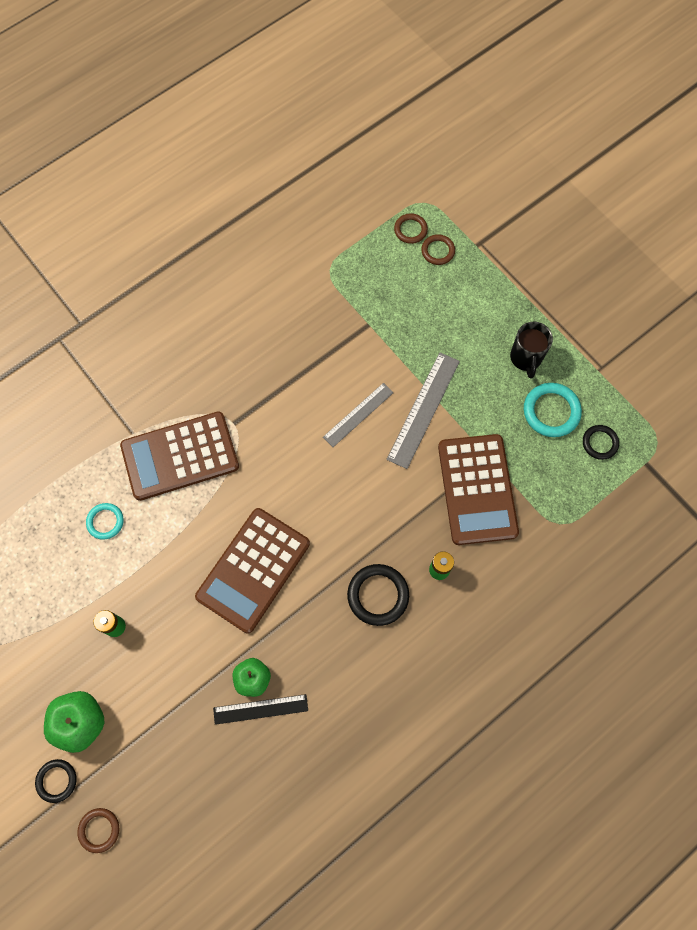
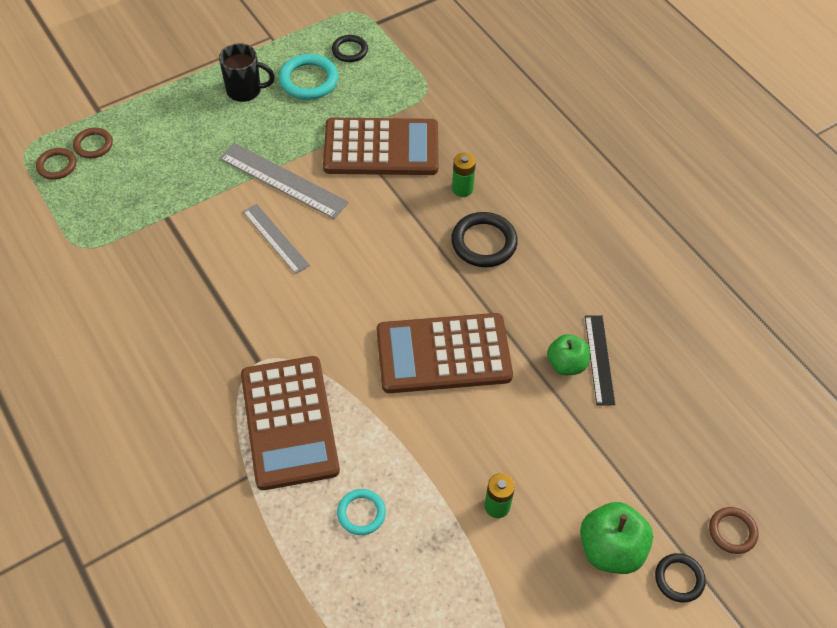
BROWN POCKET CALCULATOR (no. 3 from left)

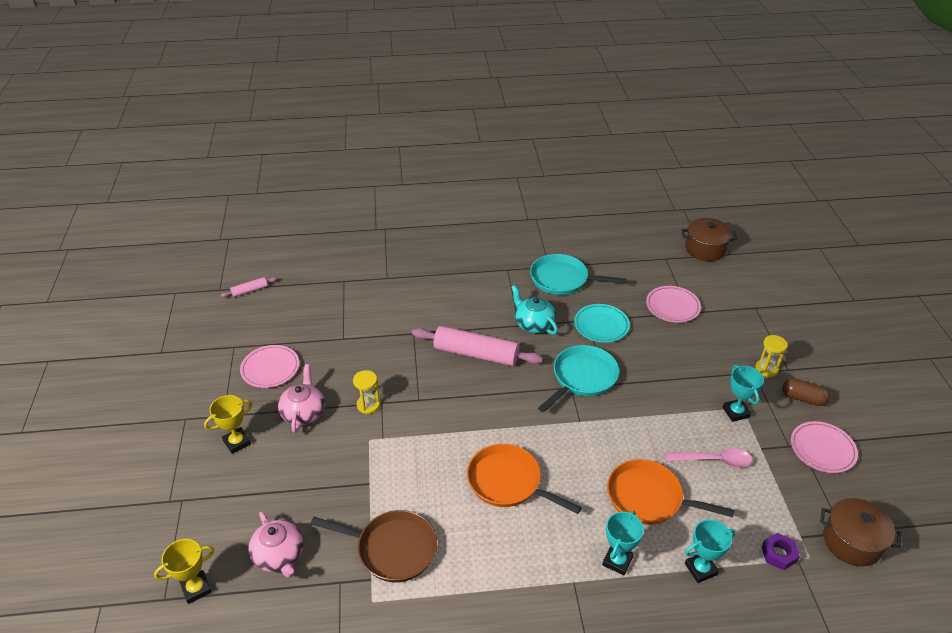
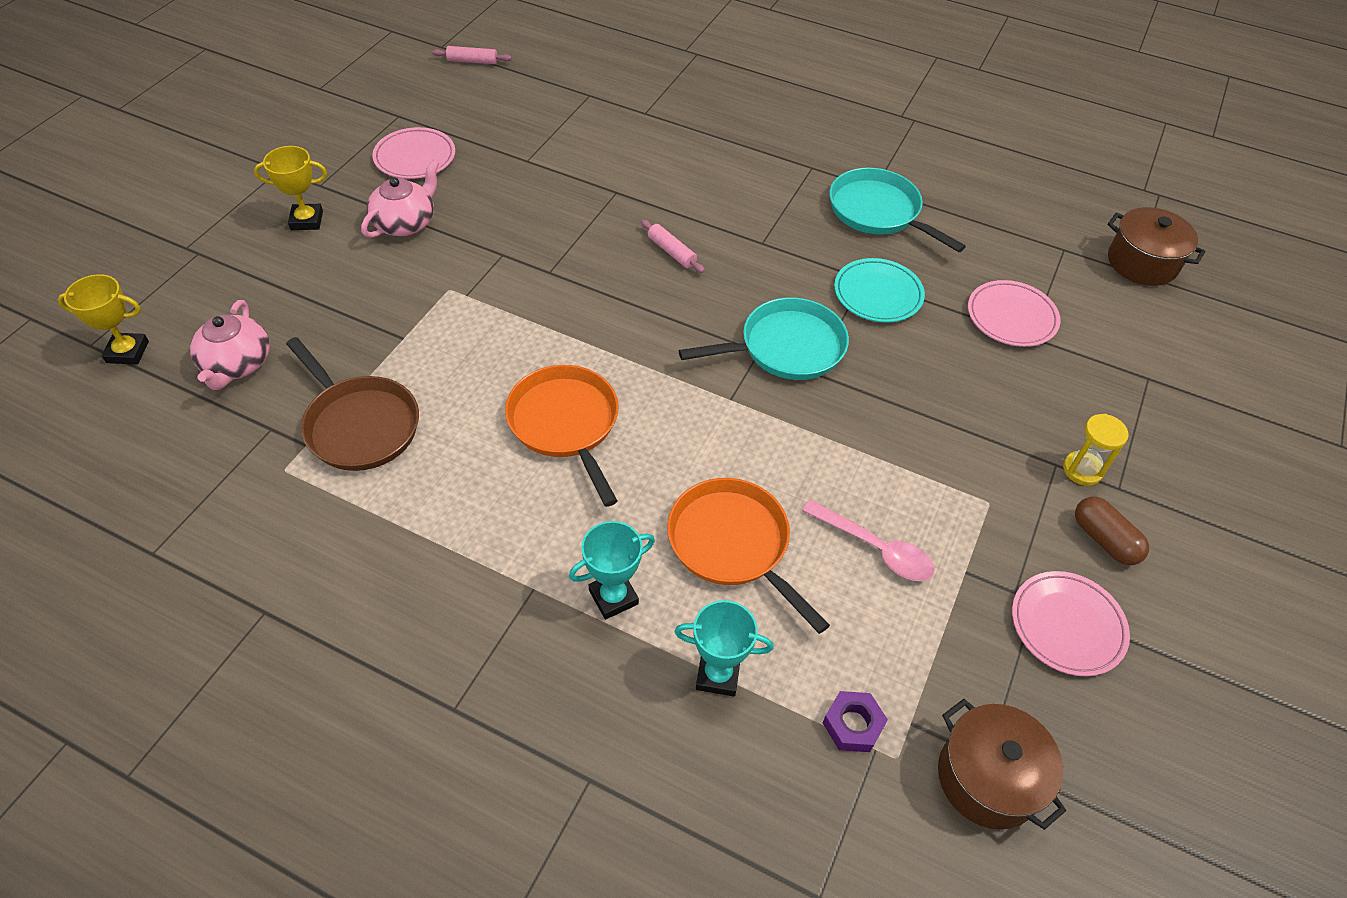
YELLOW HOURGLASS (no. 1 from left in the first image); TEAL TEA POT; TEAL TROPHY (no. 3 from left in the first image); ROSY PASTRY ROLLER (no. 2 from left)

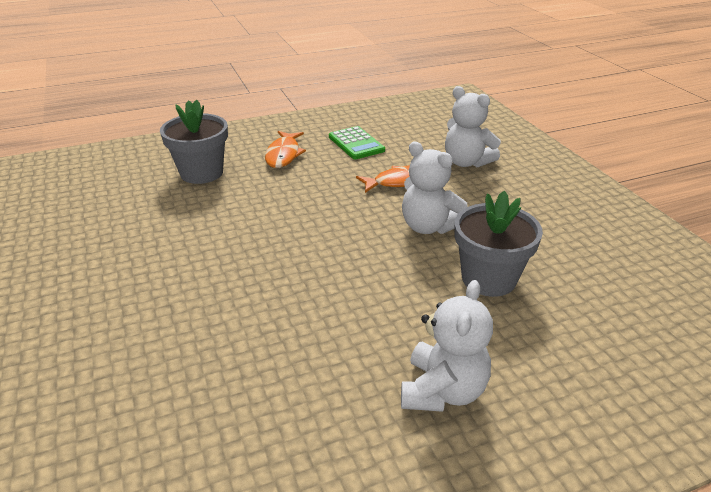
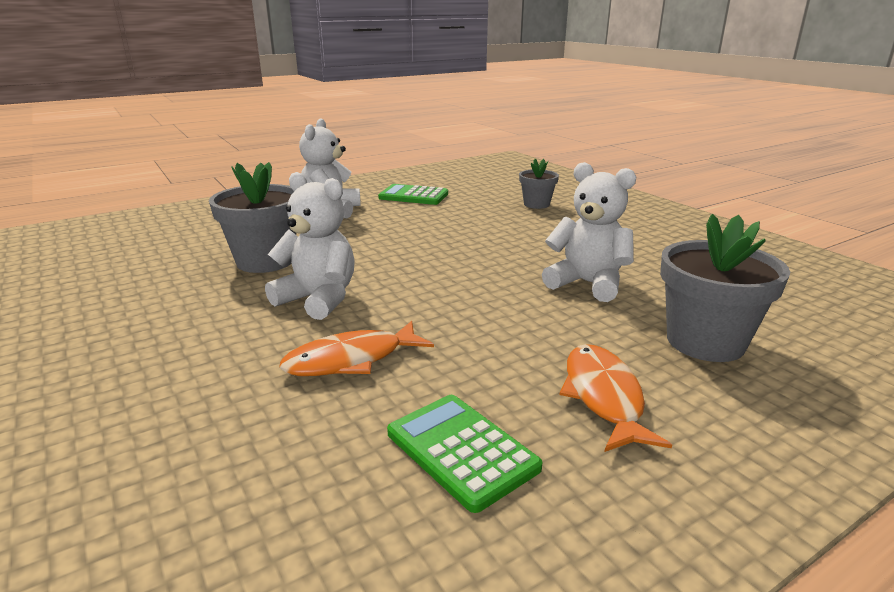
GREEN POCKET CALCULATOR (no. 1 from left); GREY POTTED PLANT (no. 2 from left); WHITE STUFFED BEAR (no. 3 from left)

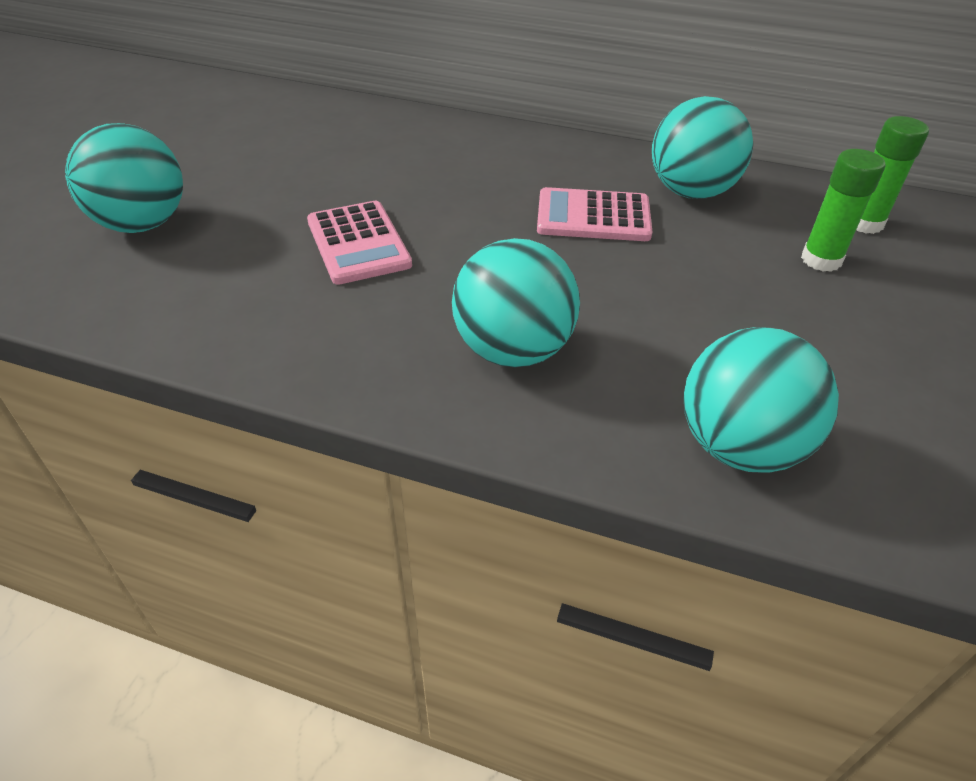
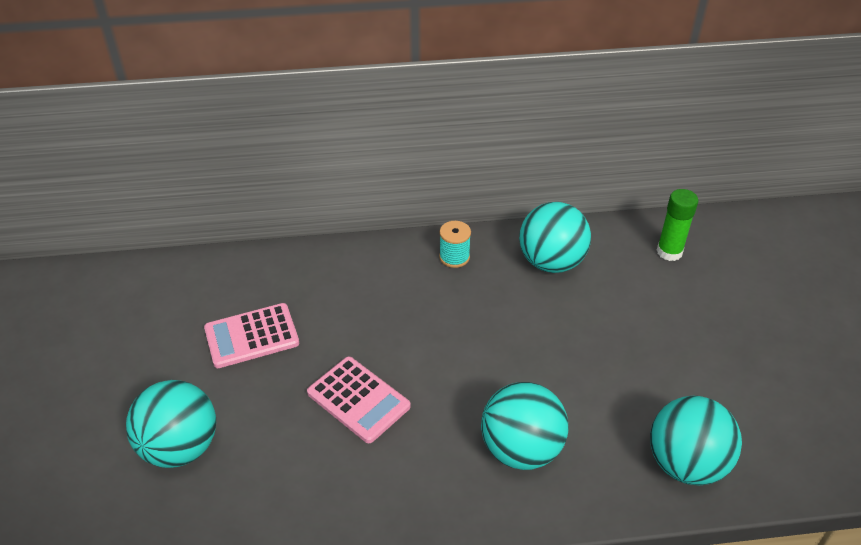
GREEN GLUE (no. 1 from left in the first image); TEAL SPOOL; ROSY POCKET CALCULATOR (no. 1 from left)

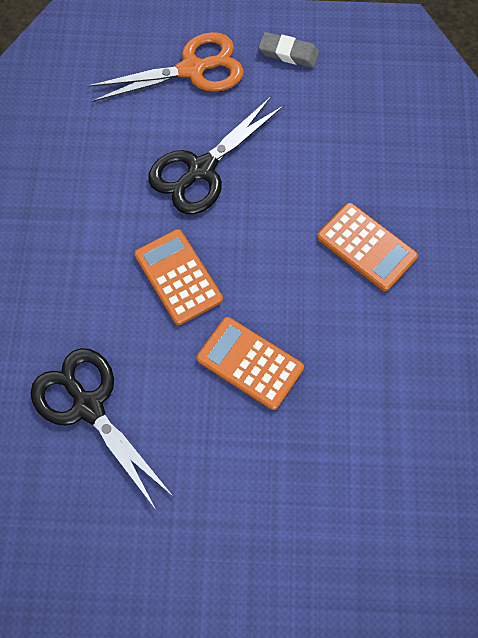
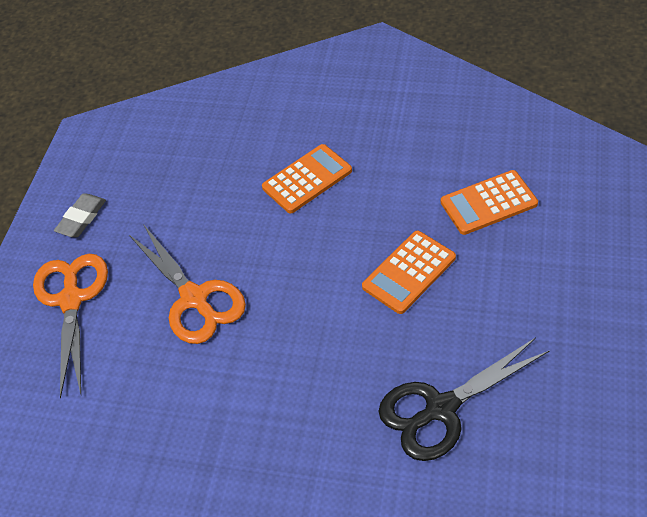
ORANGE-COLOURED POCKET CALCULATOR (no. 3 from left); ORANGE-COLOURED PAIR OF SCISSORS (no. 2 from left)

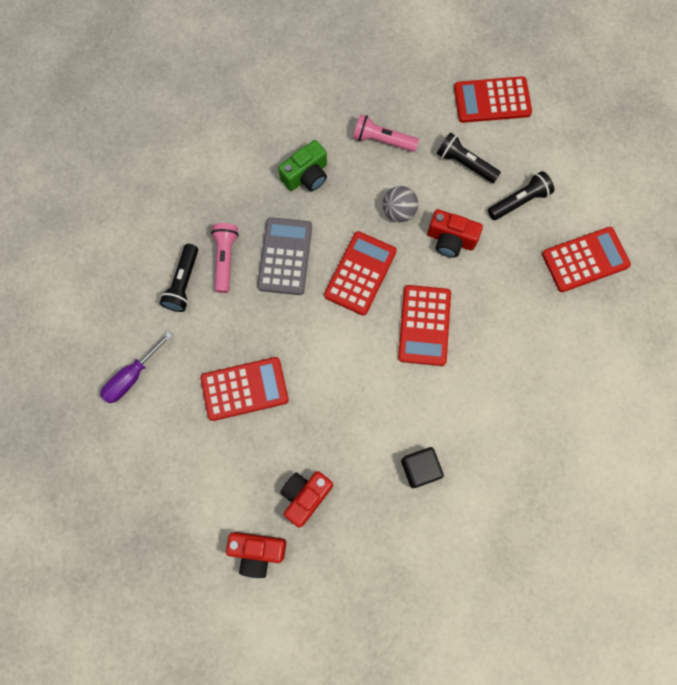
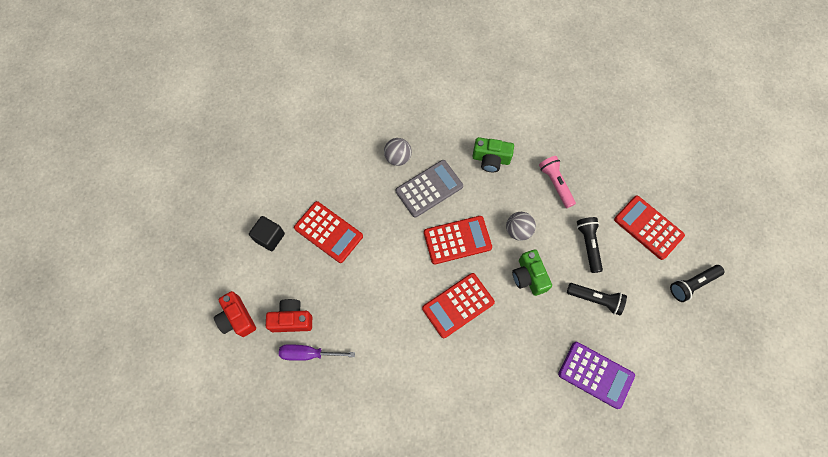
ROYAL PURPLE SCREWDRIVER; BLACK POCKET TORCH (no. 3 from left); BLACK SOLID CUBE; GREY SPHERE (no. 1 from left); GREEN PHOTO CAMERA (no. 2 from left); ROYAL PURPLE POCKET CALCULATOR

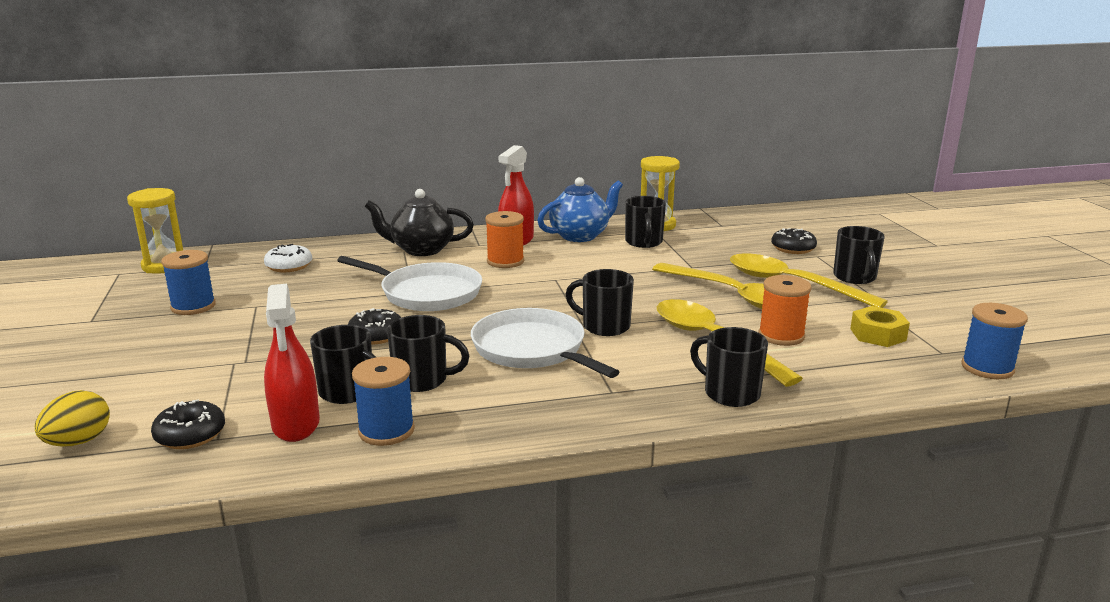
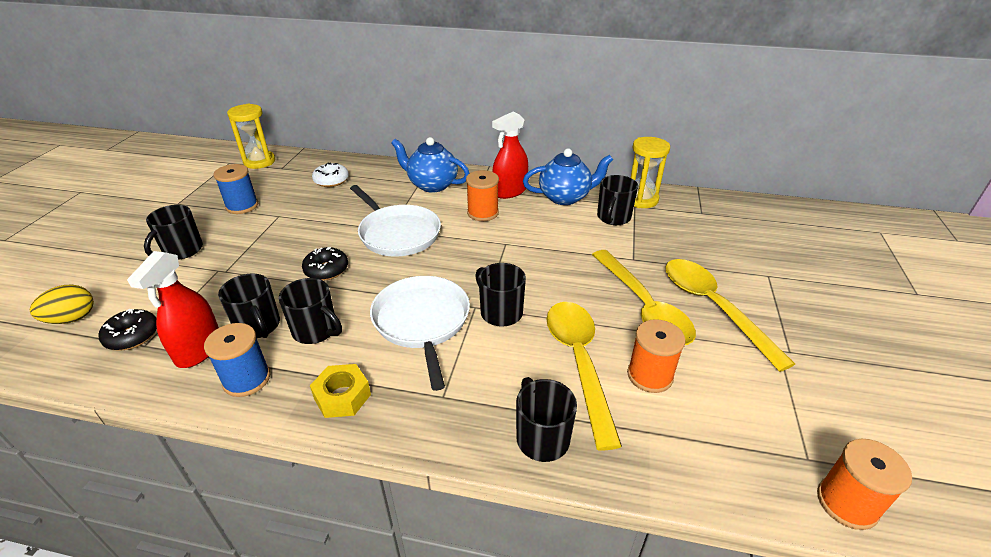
BLACK DONUT (no. 3 from left in the first image); BLACK TEA MUG (no. 1 from left); YELLOW NUT; BLUE TEA POT (no. 1 from left); ORANGE-COLOURED SPOOL (no. 3 from left)

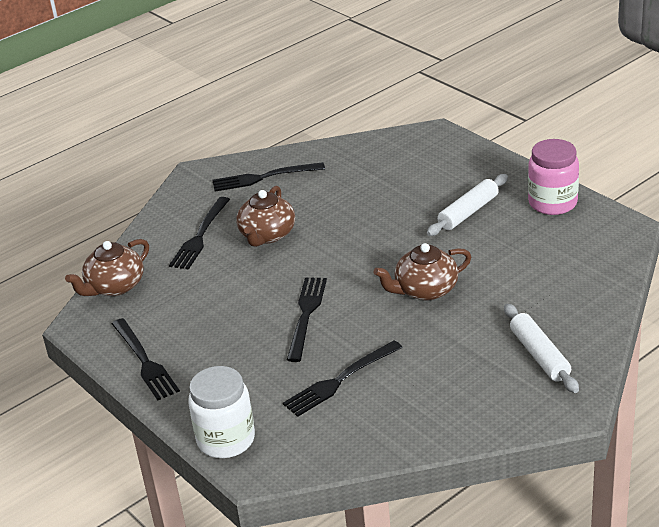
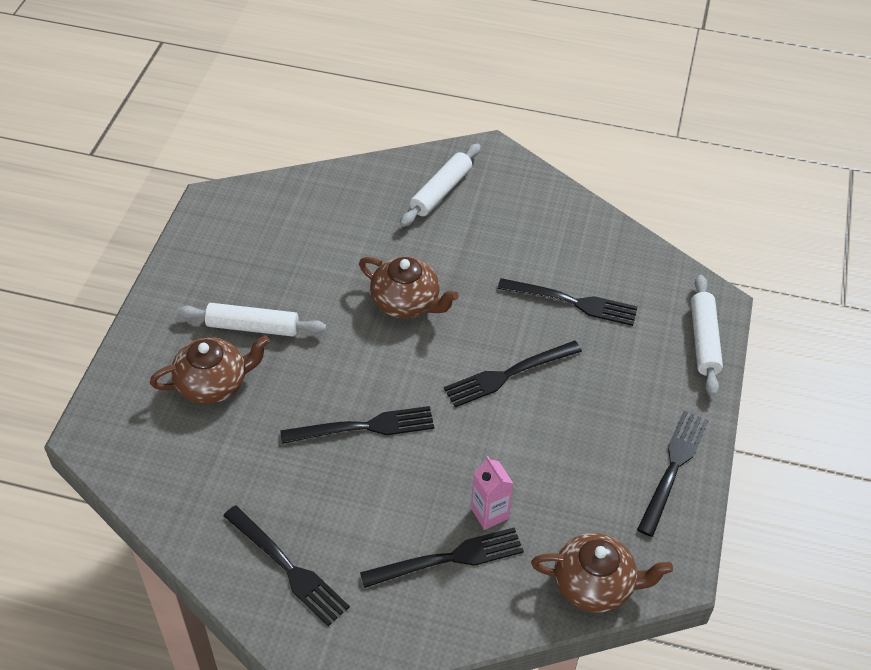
ROSY JAM JAR; BLACK FORK (no. 2 from left); ROSY CARTON; BROWN TEA POT (no. 1 from left); WHITE PASTRY ROLLER (no. 3 from left)

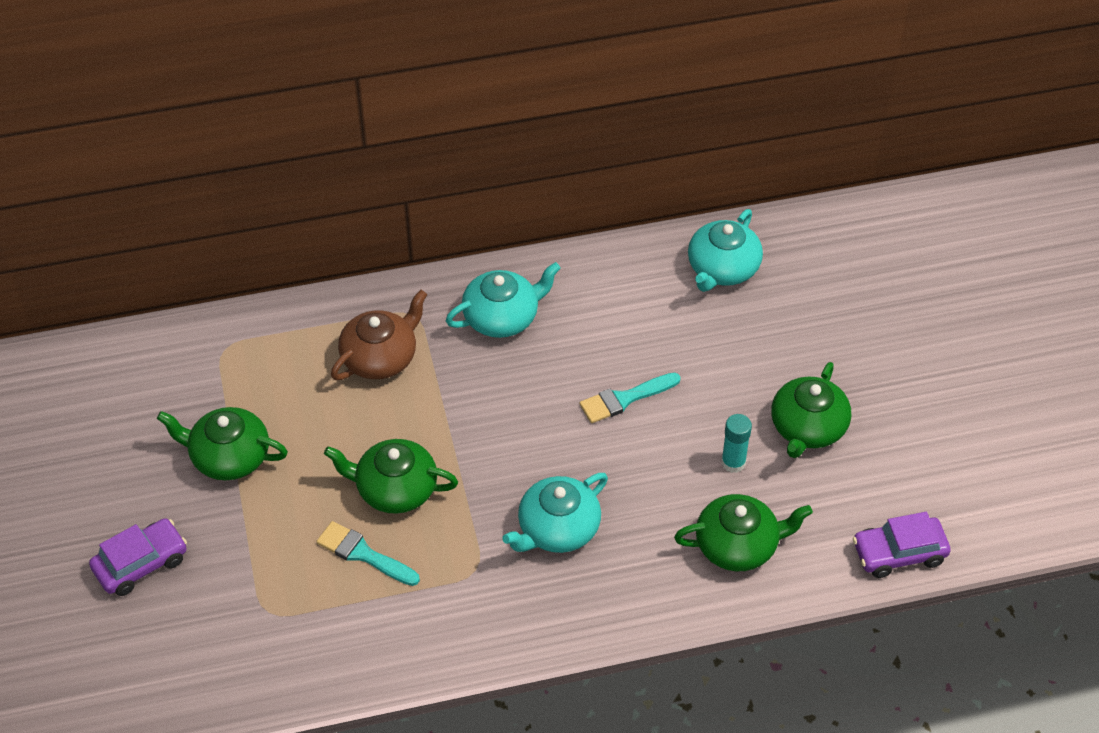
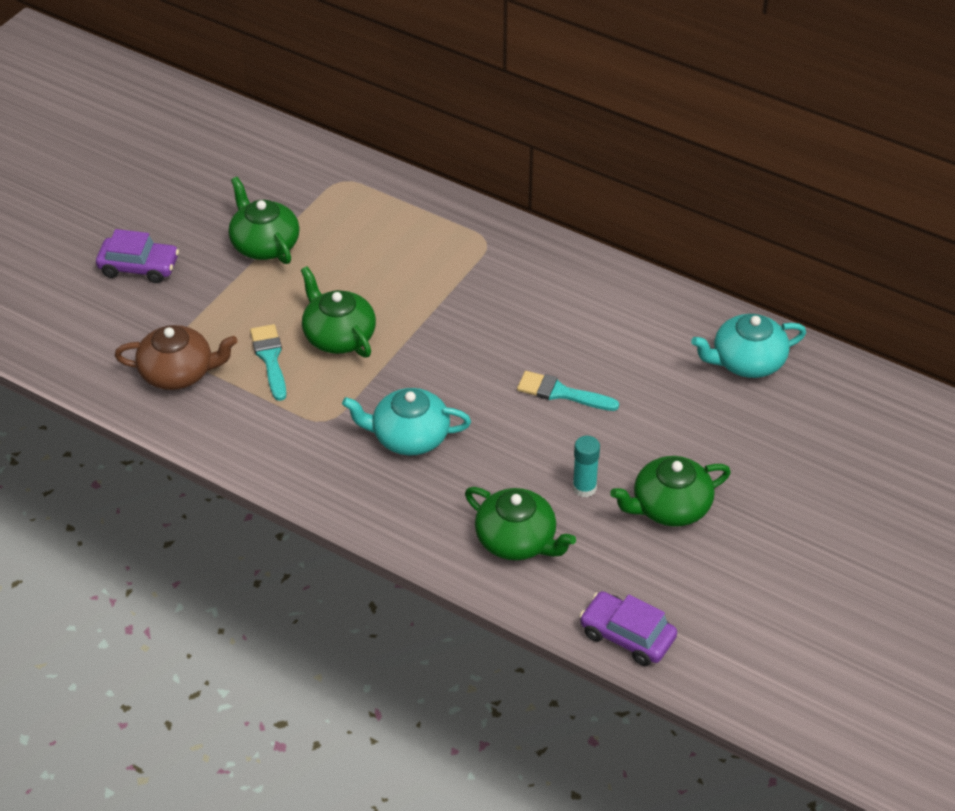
TEAL TEA POT (no. 1 from left in the first image); BROWN TEA POT

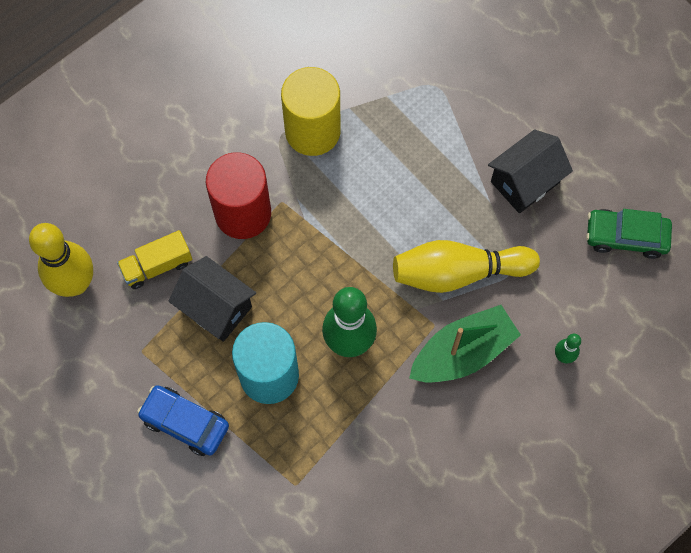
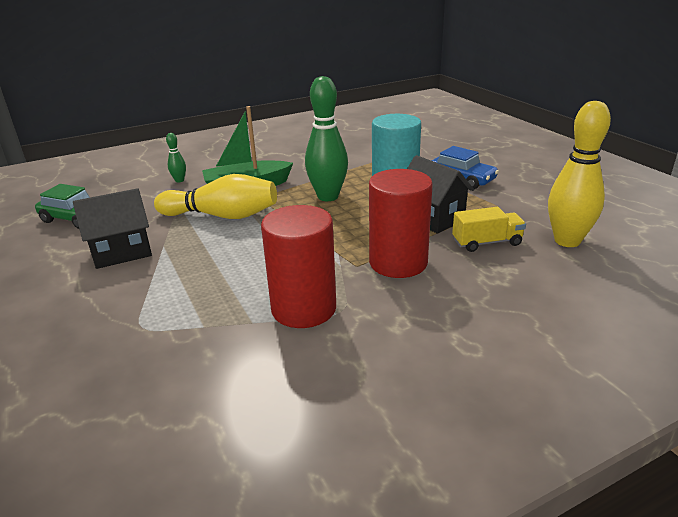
RED CYLINDER SHAPE (no. 1 from left)

